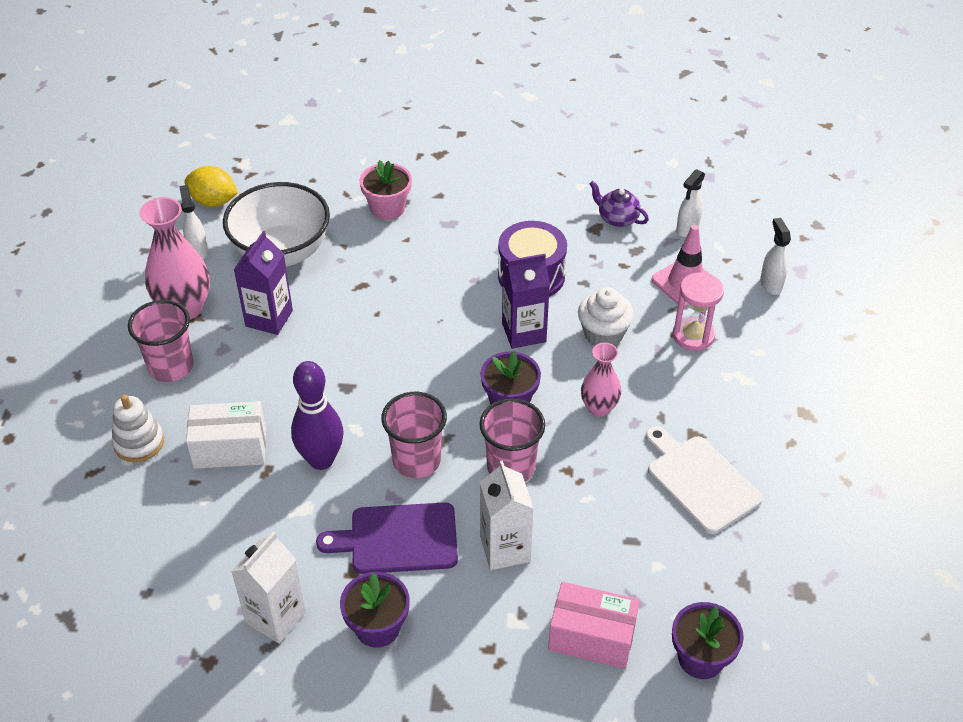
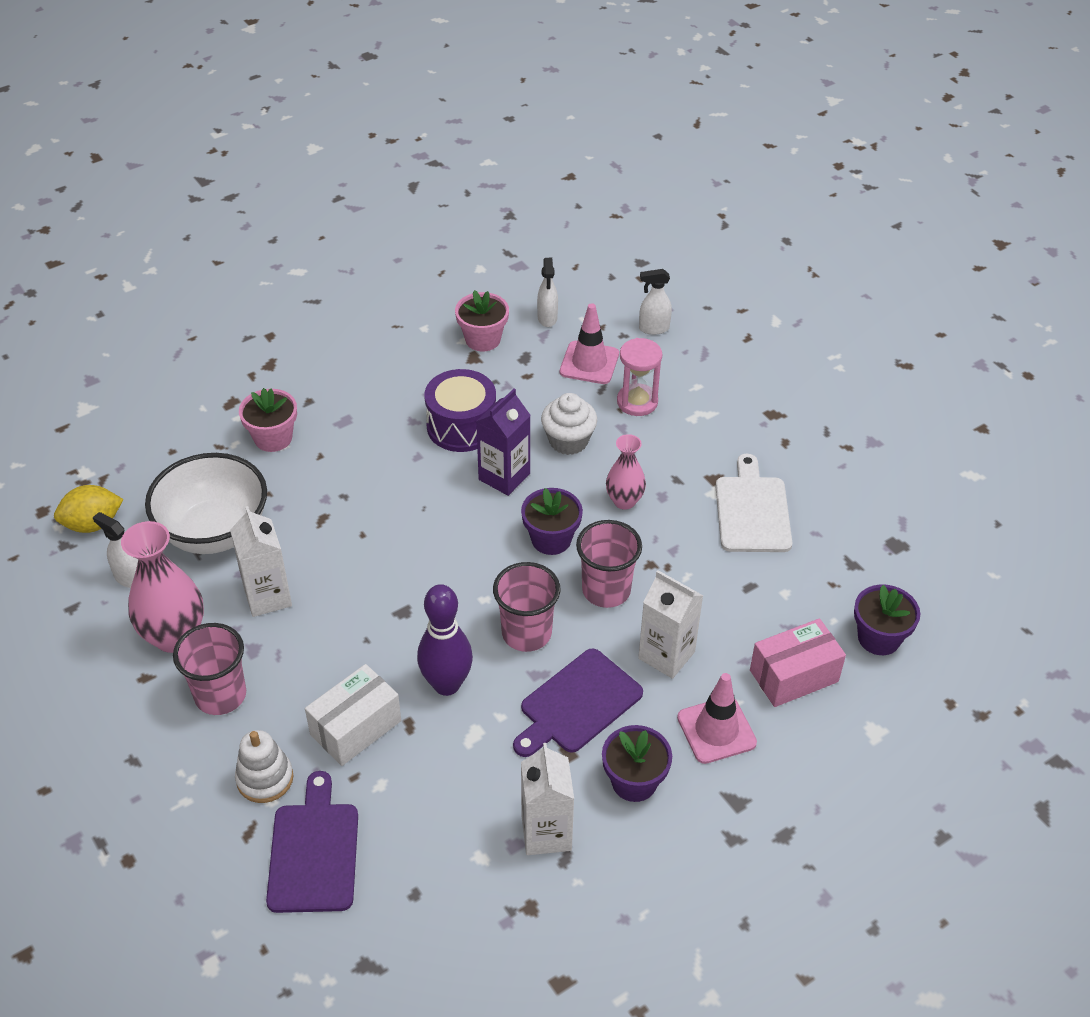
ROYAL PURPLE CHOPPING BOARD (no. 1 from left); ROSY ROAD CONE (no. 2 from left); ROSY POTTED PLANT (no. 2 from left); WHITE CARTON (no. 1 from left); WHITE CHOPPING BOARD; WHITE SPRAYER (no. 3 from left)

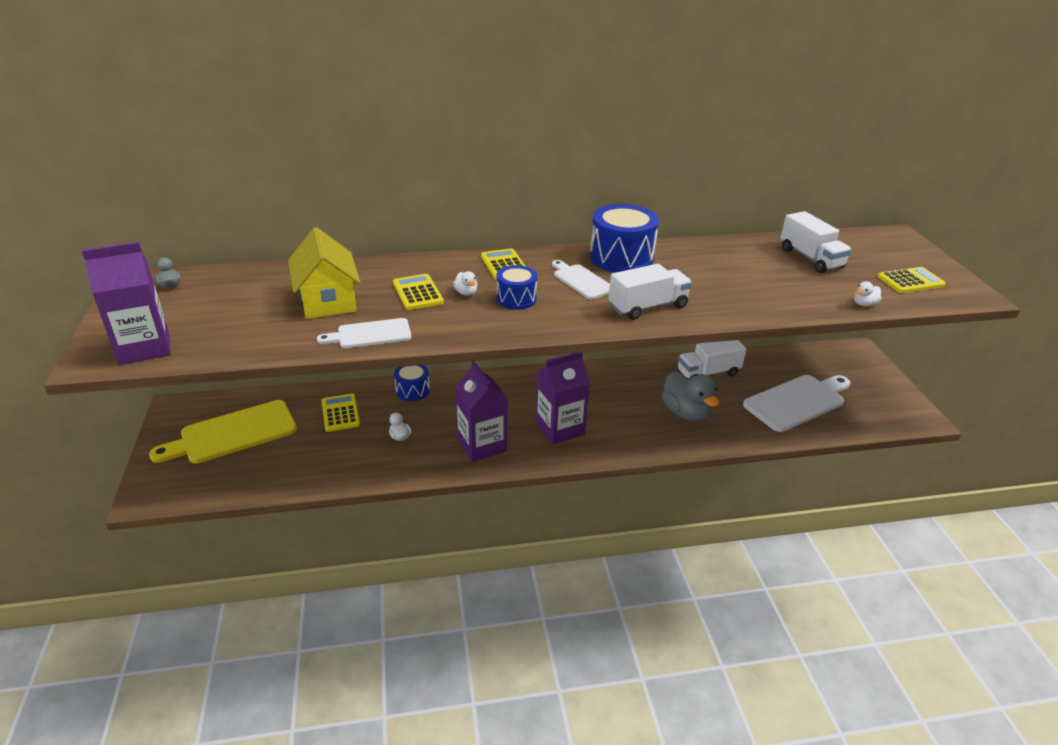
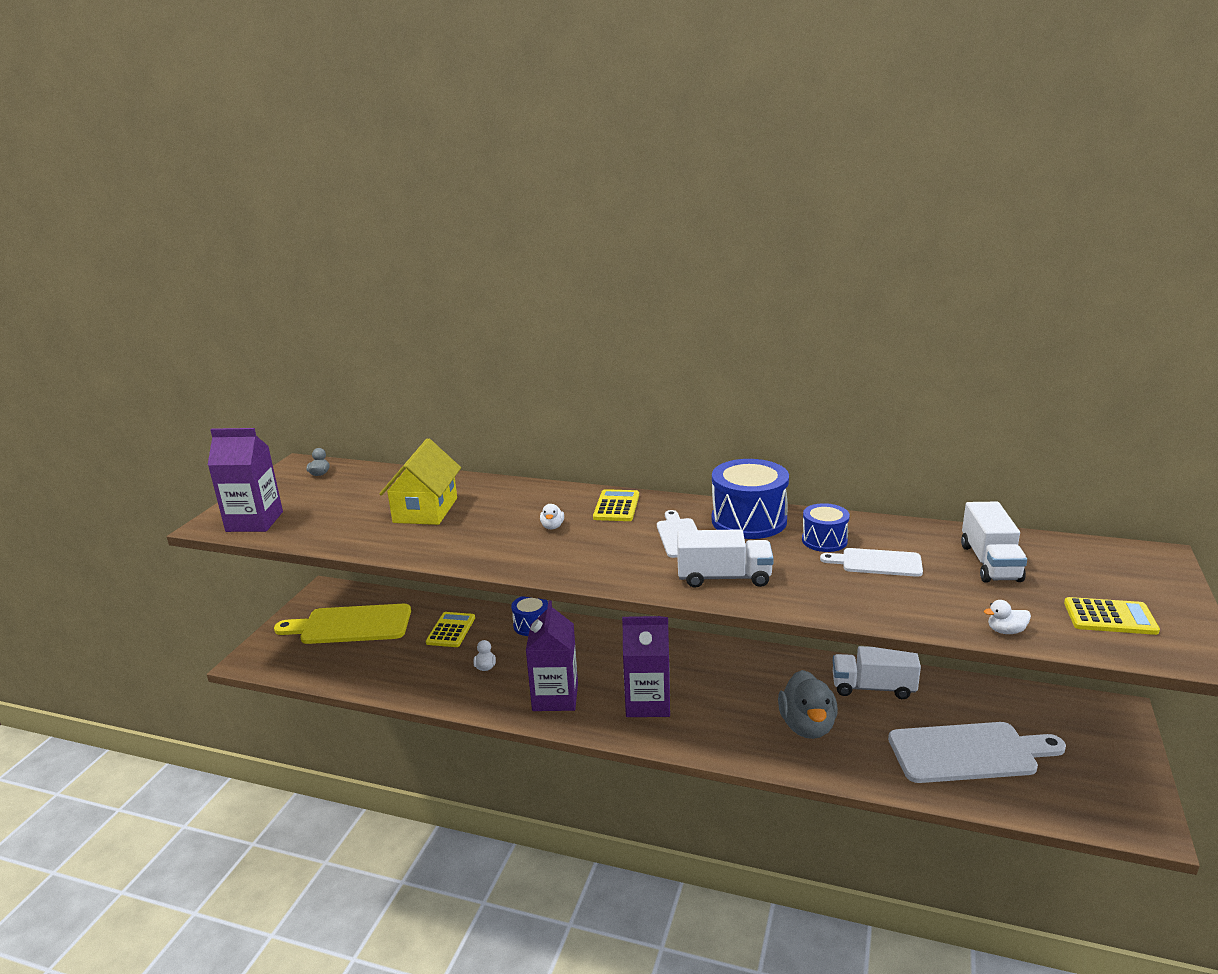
YELLOW POCKET CALCULATOR (no. 2 from left in the first image); WHITE CHOPPING BOARD (no. 2 from left); BLUE TOY DRUM (no. 3 from left)

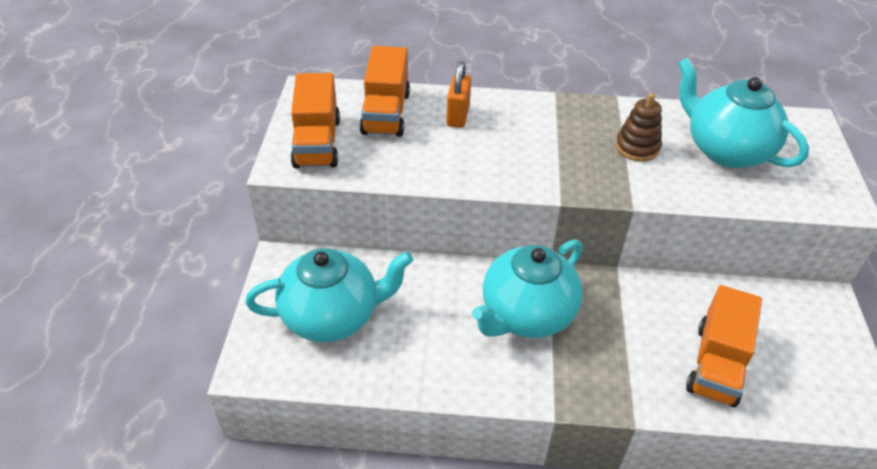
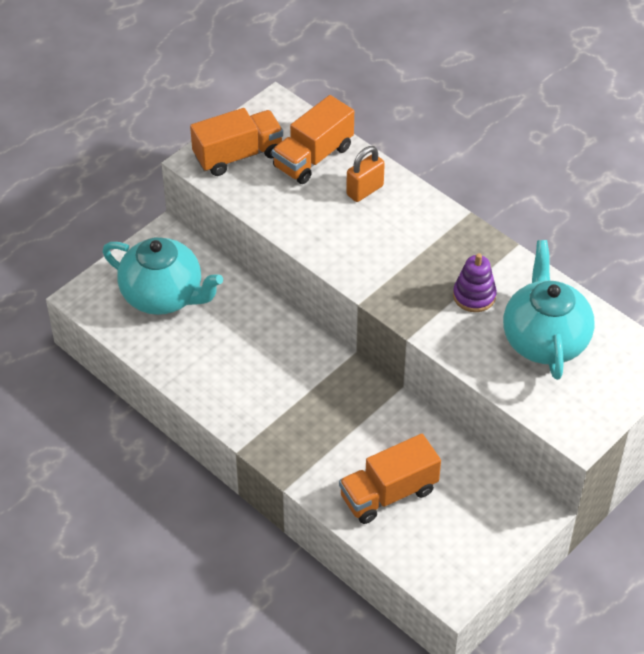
TEAL TEA POT (no. 2 from left in the first image); ROYAL PURPLE STACKING TOY; ORANGE-COLOURED TRUCK (no. 1 from left)

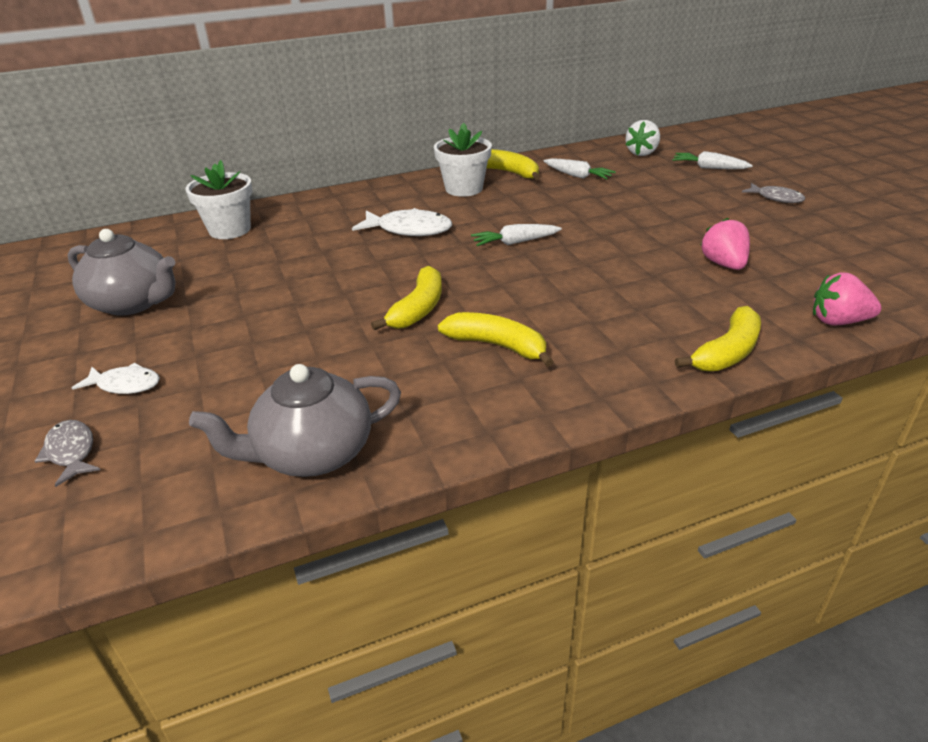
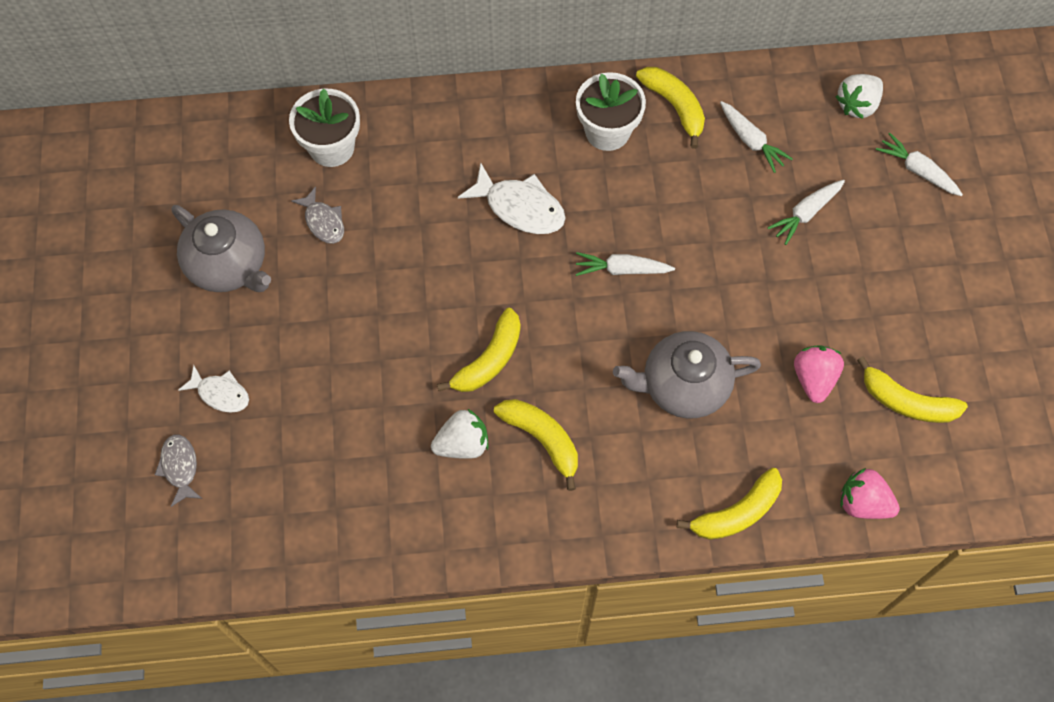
WHITE TOY STRAWBERRY (no. 1 from left); WHITE ROOT VEGETABLE (no. 3 from left); YELLOW TOY BANANA (no. 5 from left); GREY TEA POT (no. 2 from left); GREY FISH (no. 2 from left)

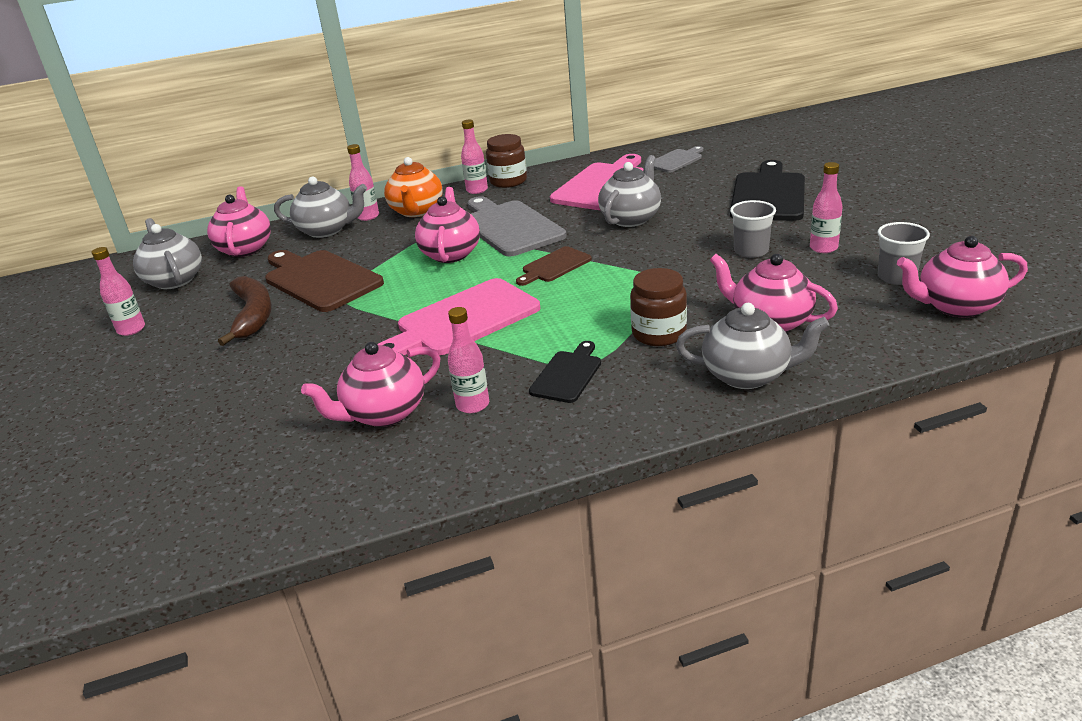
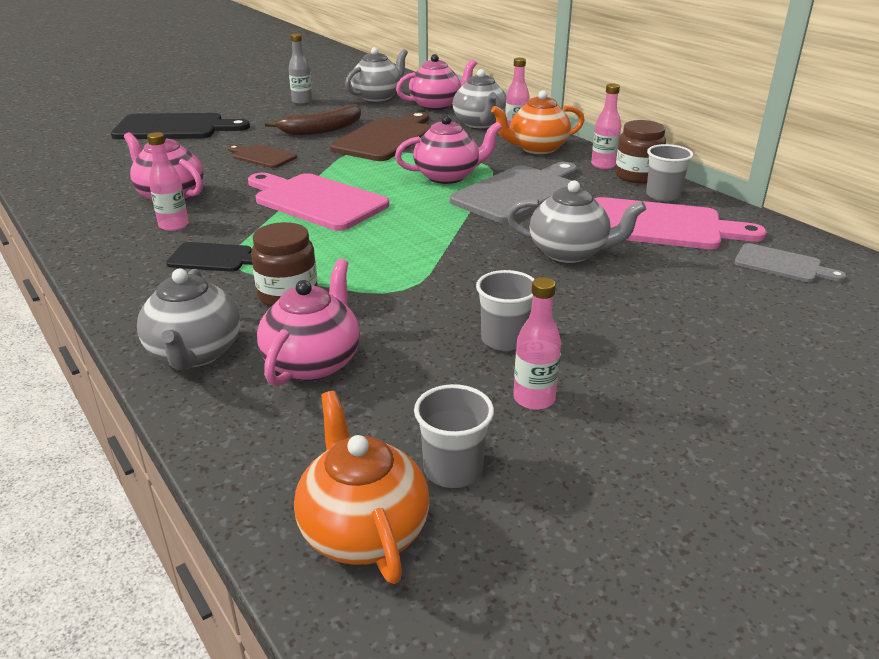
GREY CUP (no. 3 from left); BROWN CHOPPING BOARD (no. 1 from left); BLACK CHOPPING BOARD (no. 1 from left); GREY BOTTLE; ORANGE-COLOURED TEA POT (no. 1 from left)

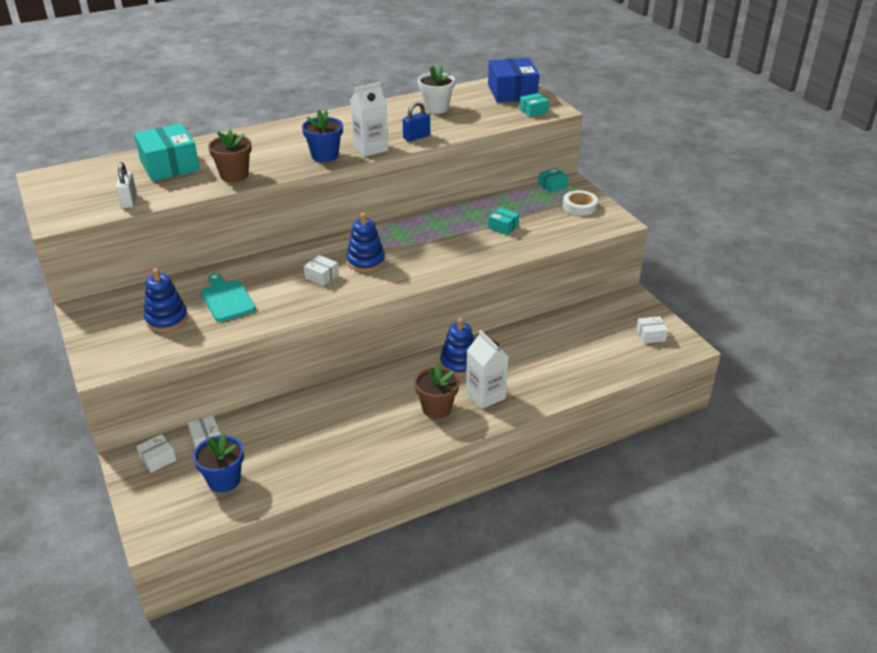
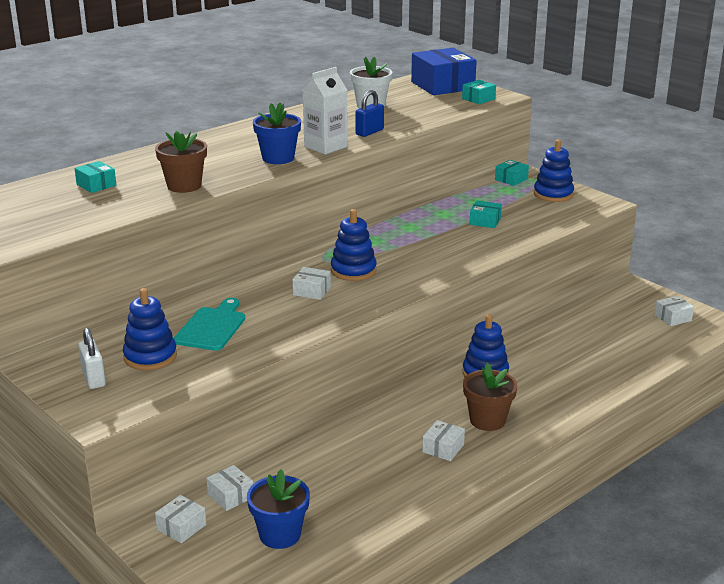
WHITE CARTON (no. 2 from left in the first image); WHITE BOX (no. 4 from left); WHITE LOCK; BLUE STACKING TOY (no. 4 from left); TEAL CHOPPING BOARD; TEAL BOX (no. 1 from left)

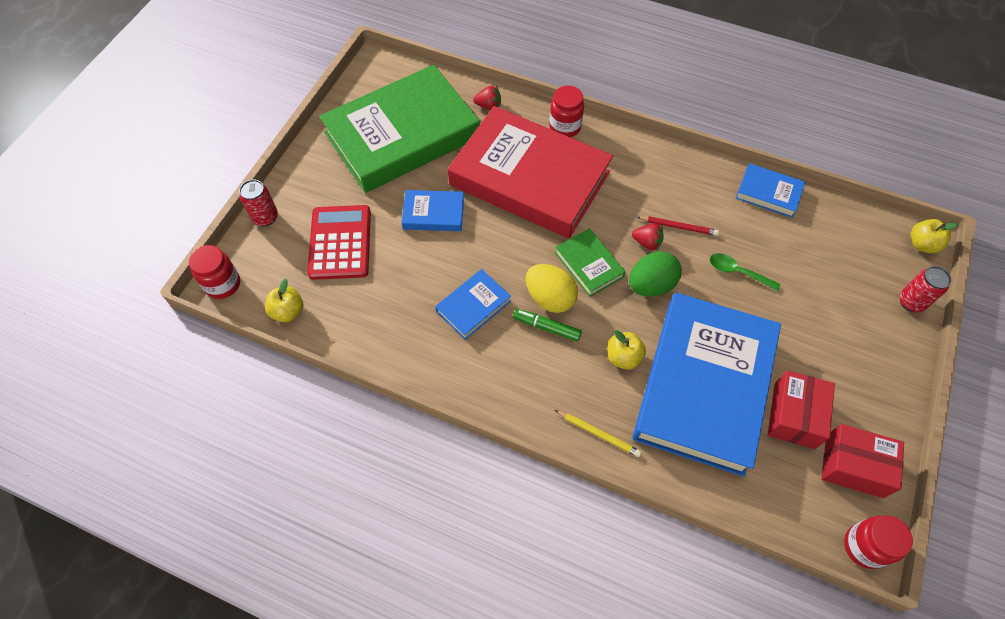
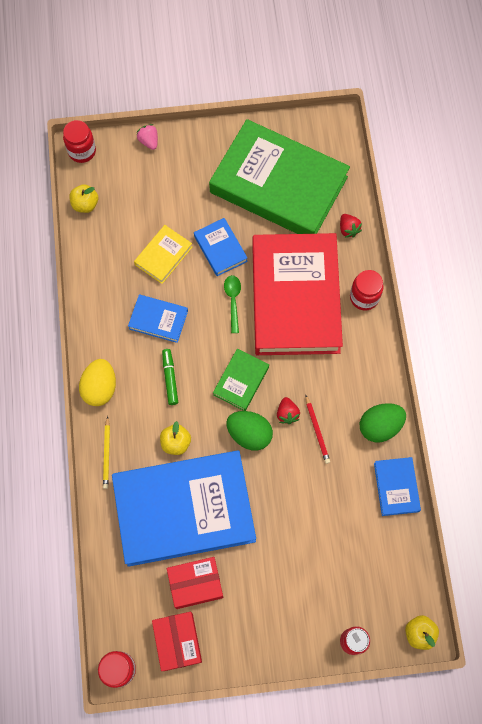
RED POCKET CALCULATOR; YELLOW HARDCOVER; GREEN EGG (no. 2 from left); YELLOW EGG; GREEN TABLESPOON; ROSY TOY STRAWBERRY

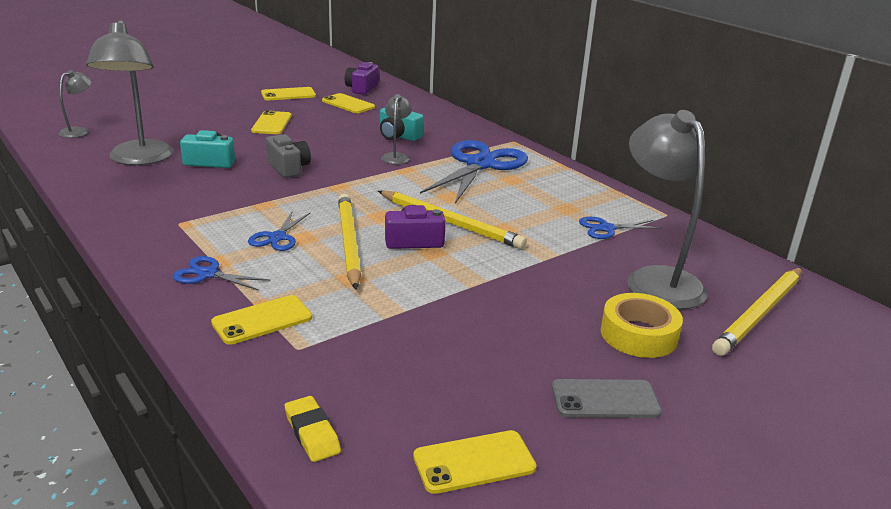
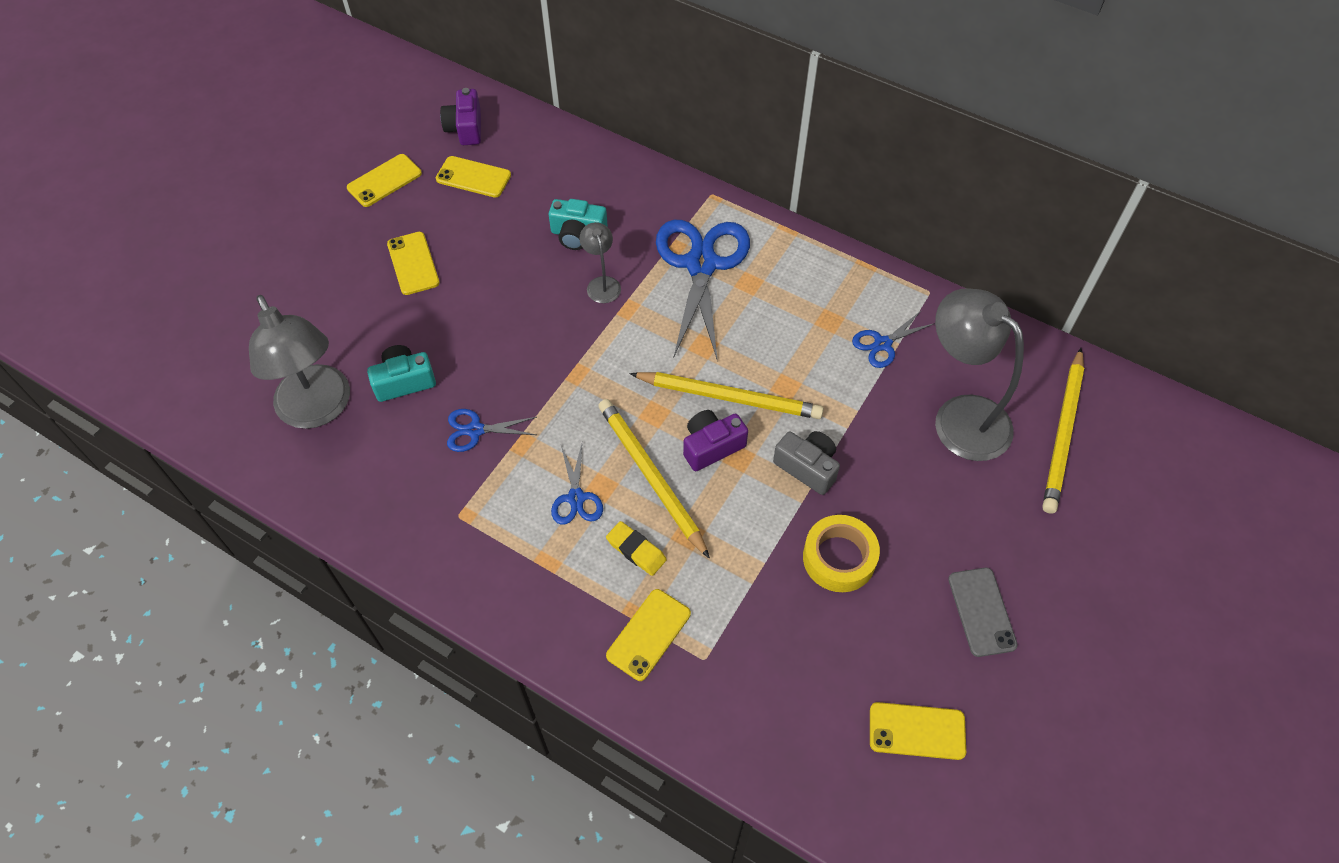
GREY READING LAMP (no. 1 from left in the first image); BLUE PAIR OF SCISSORS (no. 1 from left); GREY PHOTO CAMERA; YELLOW GUM ERASER; YELLOW STICKY TAPE; YELLOW SMARTPHONE (no. 5 from left); GREY SMARTPHONE

